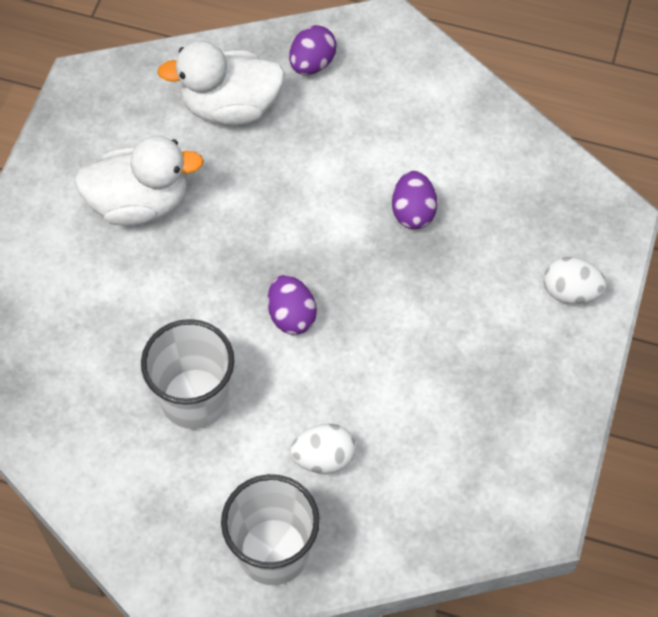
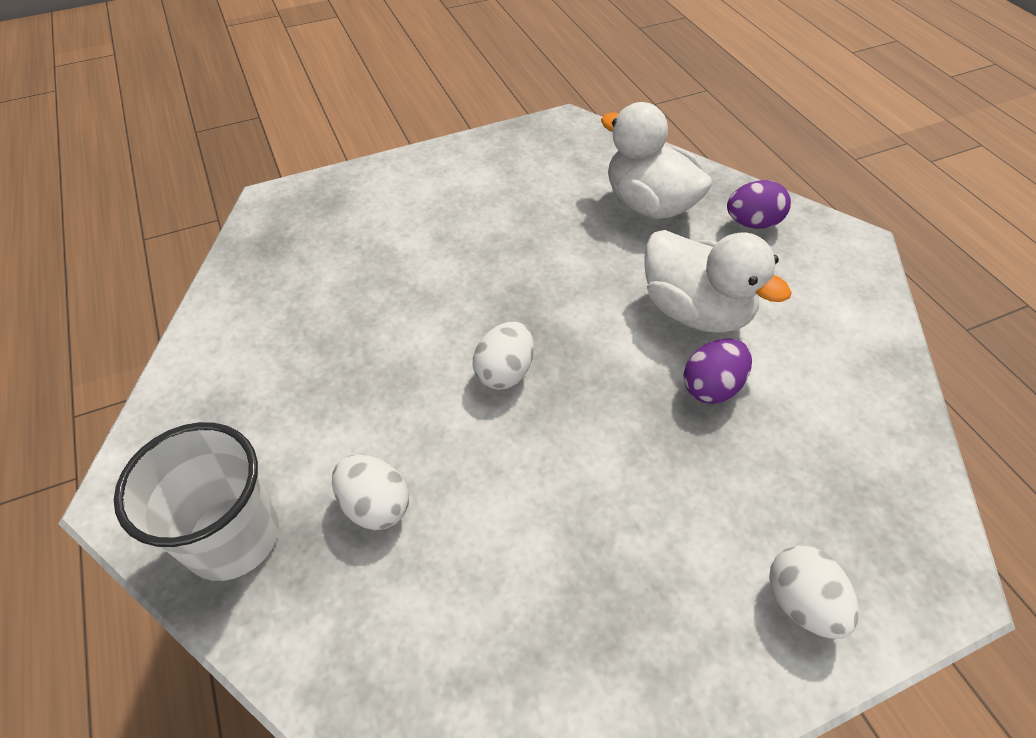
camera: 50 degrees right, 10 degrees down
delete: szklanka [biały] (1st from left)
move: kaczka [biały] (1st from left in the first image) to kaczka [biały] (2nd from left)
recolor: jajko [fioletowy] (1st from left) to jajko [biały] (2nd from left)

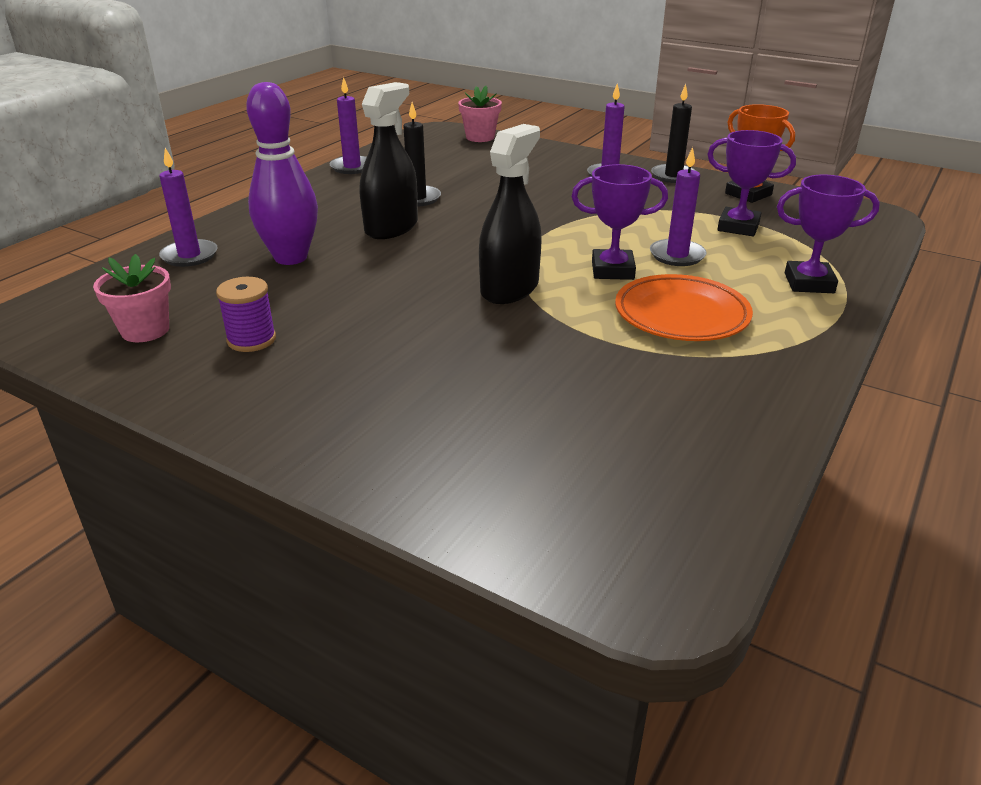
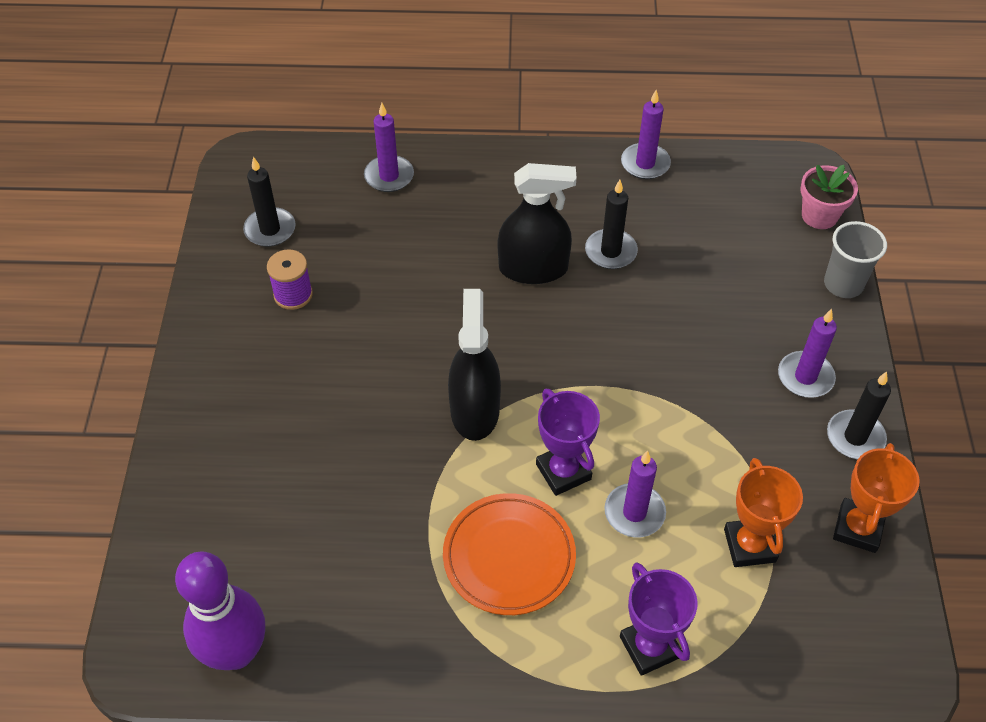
camera: 60 degrees right, 20 degrees up
insert: szklanka [szary]
move: kręgiel [fioletowy]
replace: doniczka [różowy] (1st from left) to świeca [czarny] (1st from left)
recolor: puchar [fioletowy] (2nd from left) to puchar [pomarańczowy] (1st from left)
rotate: spryskiwacz [czarny] (2nd from left in the first image) 90 degrees counterclockwise

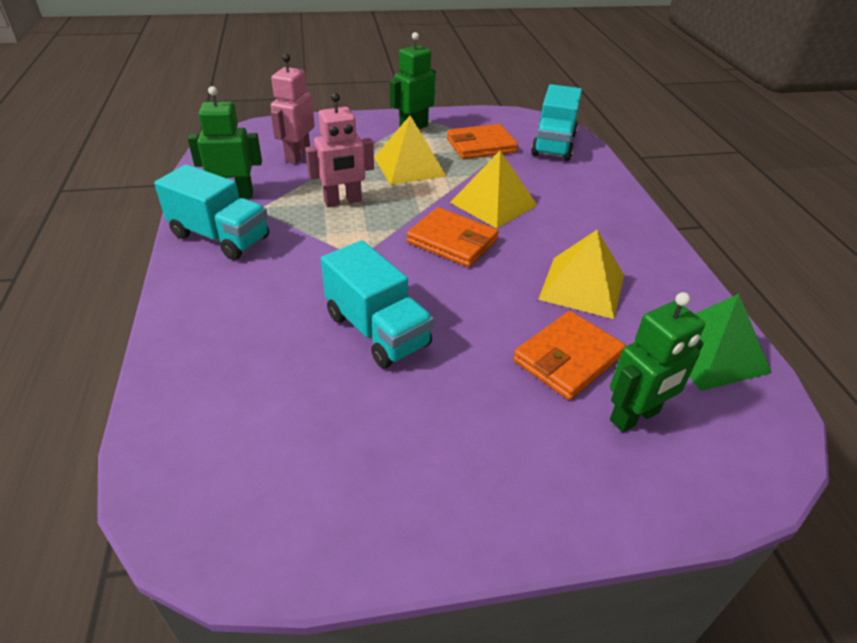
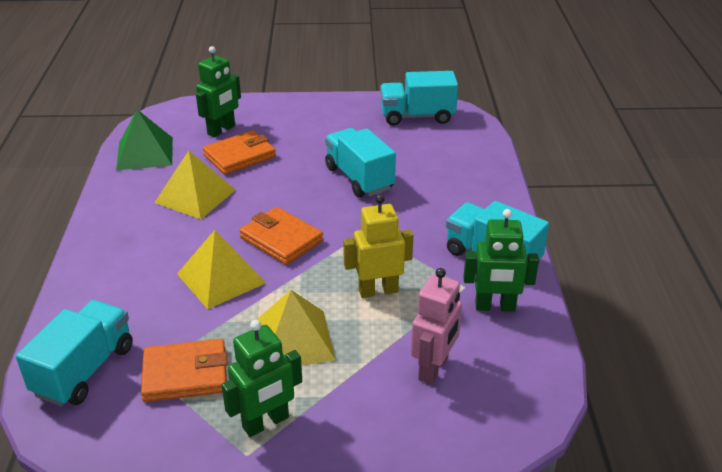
camera: 170 degrees left, 5 degrees down
insert: ciężarówka [turkusowy] (3rd from left)
recolor: robot [różowy] (2nd from left) to robot [żółty]
rotate: robot [zielony] (3rd from left in the first image) 150 degrees clockwise

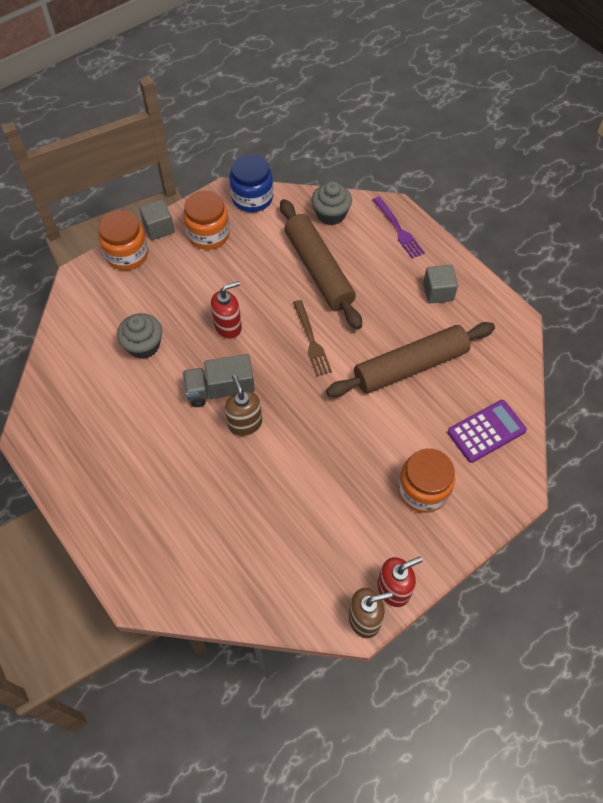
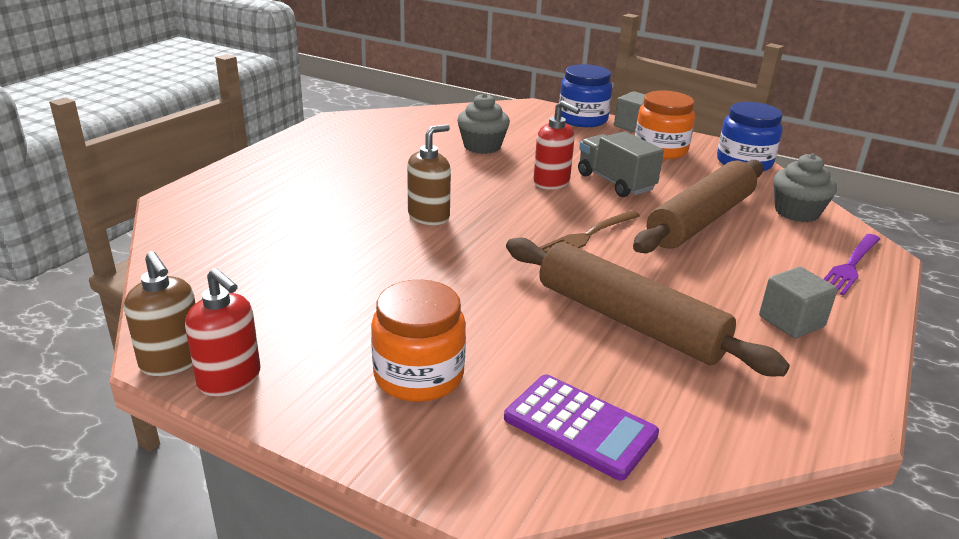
camera: 65 degrees right, 30 degrees down
move: ciężarówka [szary]
recolor: słoik [pomarańczowy] (1st from left) to słoik [niebieski] (1st from left)

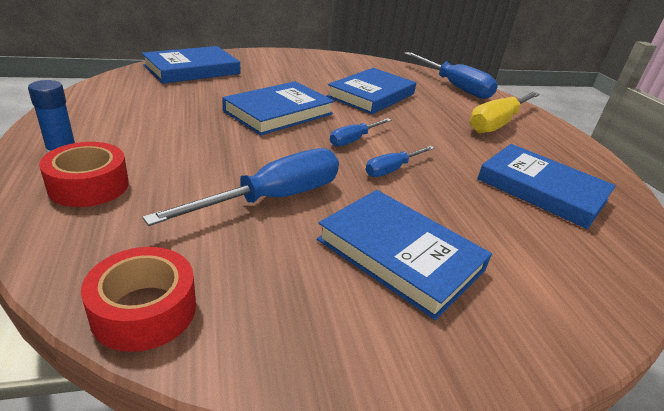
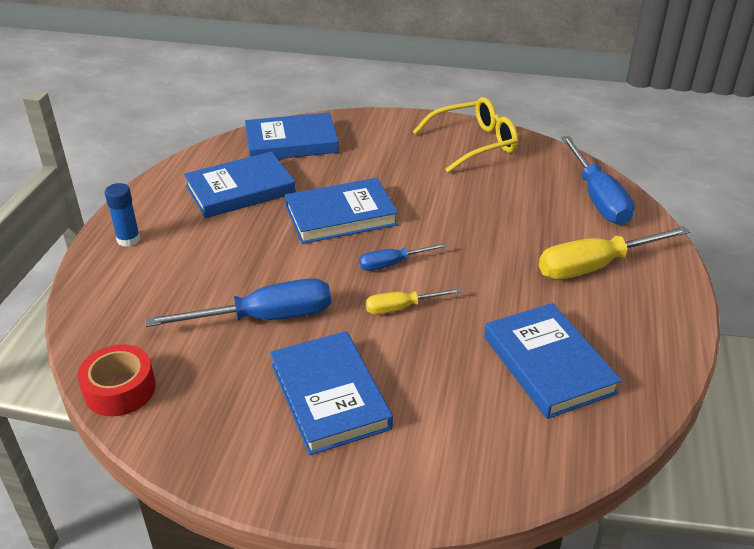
camera: 30 degrees right, 5 degrees up
delete: taśma klejąca [czerwony] (1st from left)
insert: okulary [żółty]
move: książka [niebieski] (3rd from left in the first image) to książka [niebieski] (1st from left)
recolor: śrubokręt [niebieski] (3rd from left) to śrubokręt [żółty] (1st from left)

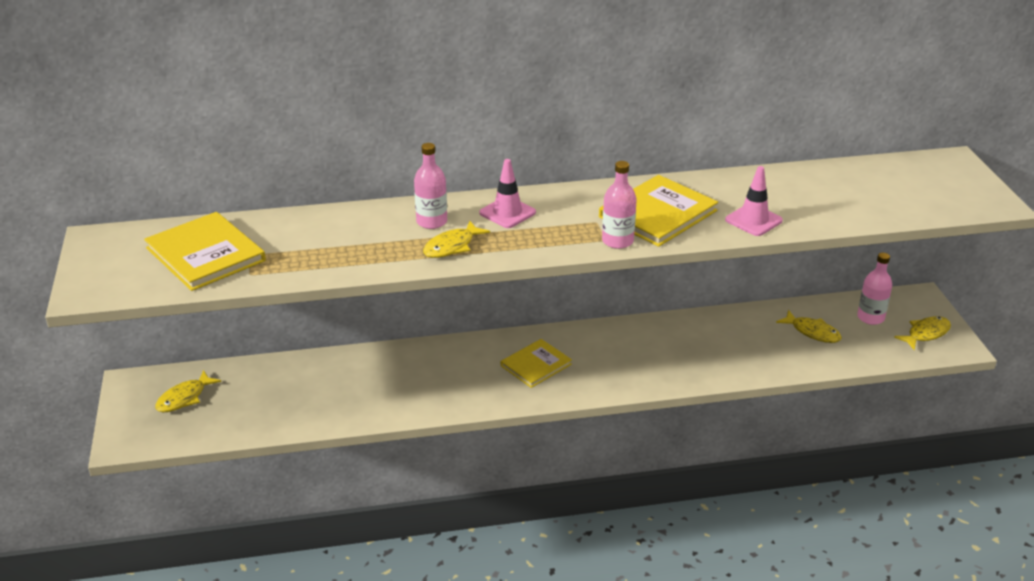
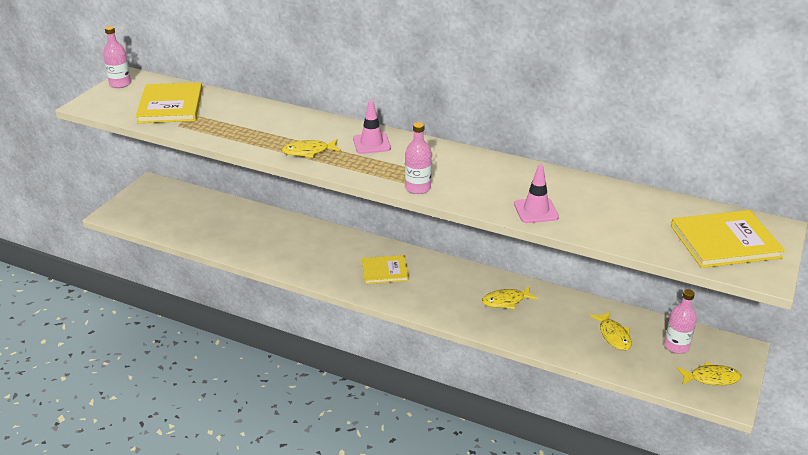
camera: 35 degrees right, 0 degrees up
move: ryba [żółty] (1st from left in the first image) to ryba [żółty] (2nd from left); butelka [różowy] (1st from left); książka [żółty] (3rd from left)

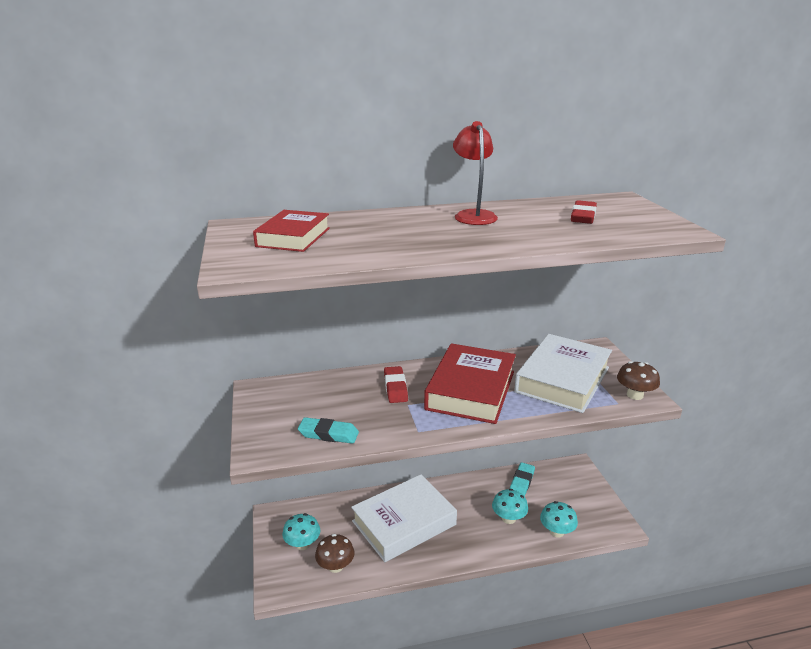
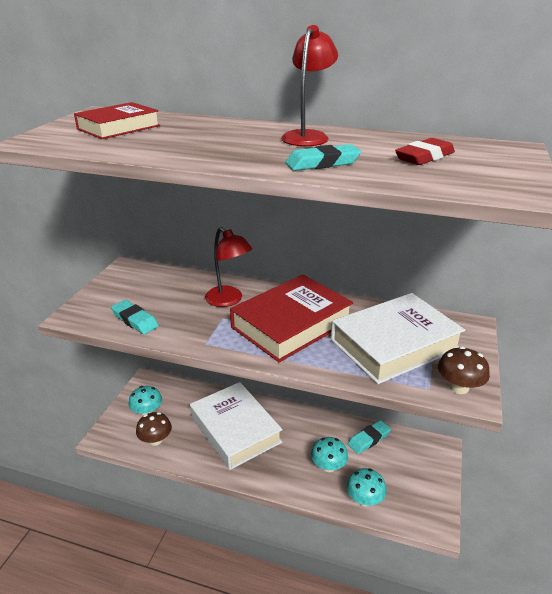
camera: 30 degrees right, 5 degrees up
insert: gumka do mazania [turkusowy] (2nd from left)
replace: gumka do mazania [czerwony] (1st from left) to lampka [czerwony] (1st from left)
rotate: książka [biały] (1st from left) 60 degrees clockwise

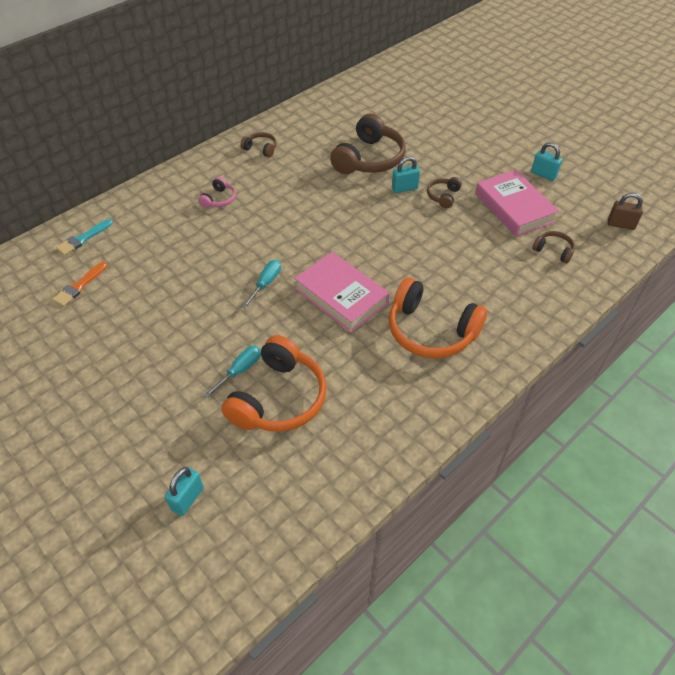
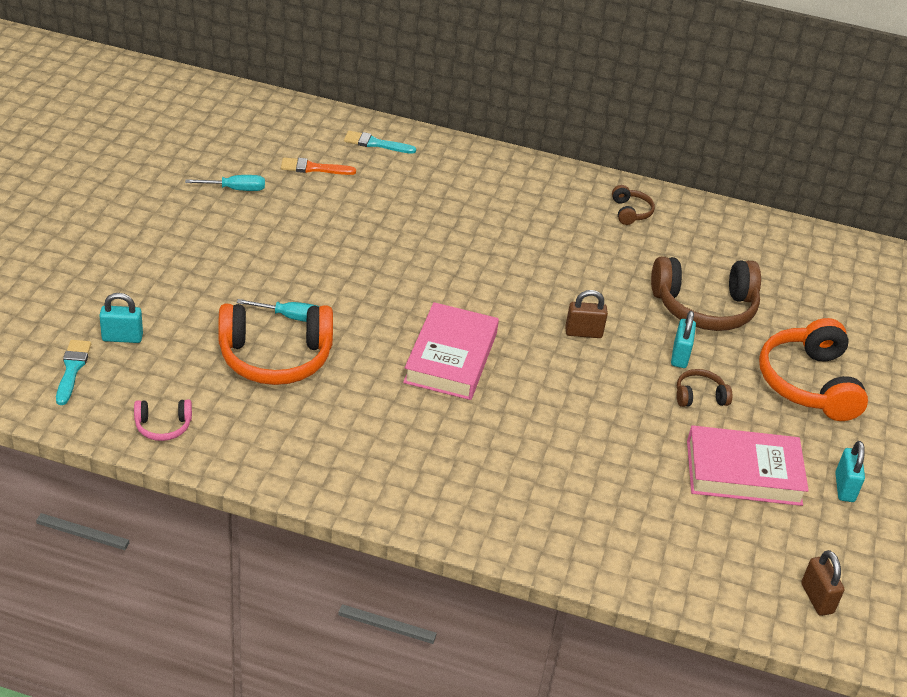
camera: 55 degrees right, 10 degrees down
delete: słuchawki [brązowy] (4th from left)
insert: pędzel [turkusowy] (1st from left); kłódka [brązowy] (1st from left)
move: słuchawki [różowy]; śrubokręt [turkusowy] (2nd from left in the first image) to śrubokręt [turkusowy] (1st from left); słuchawki [pomarańczowy] (2nd from left)
rotate: kłódka [turkusowy] (2nd from left) 60 degrees clockwise; książka [różowy] (2nd from left) 60 degrees clockwise

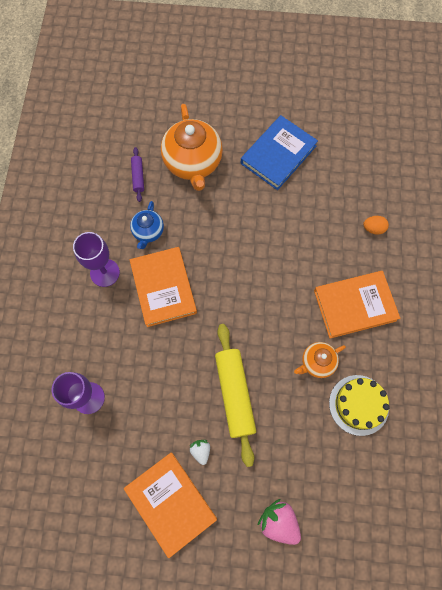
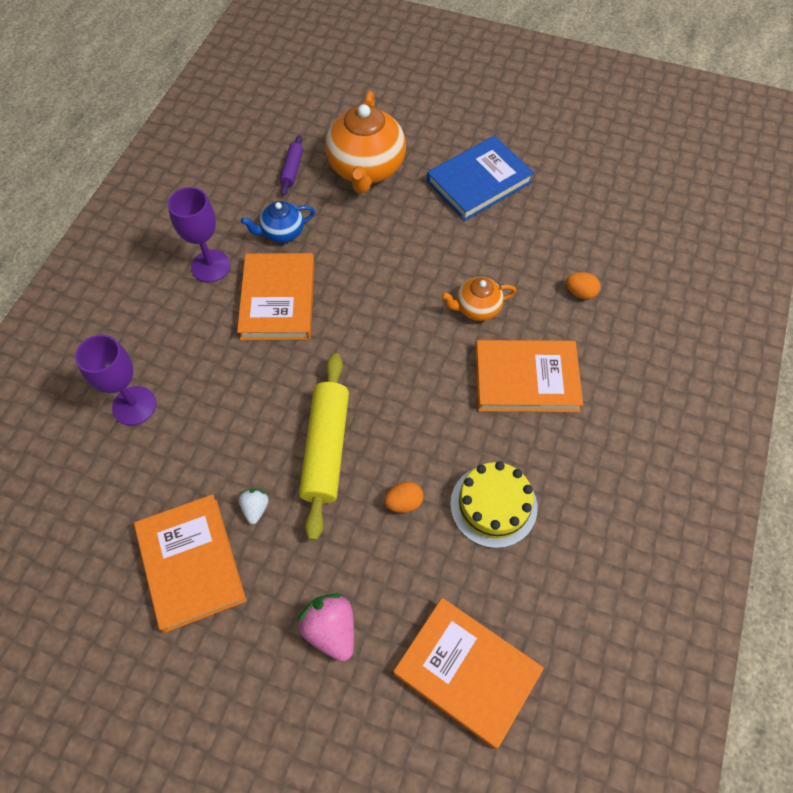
camera: 15 degrees right, 10 degrees down
insert: jajko [pomarańczowy] (1st from left); książka [pomarańczowy] (3rd from left)
move: imbryk [pomarańczowy] (2nd from left)
rotate: imbryk [niebieski] 45 degrees clockwise

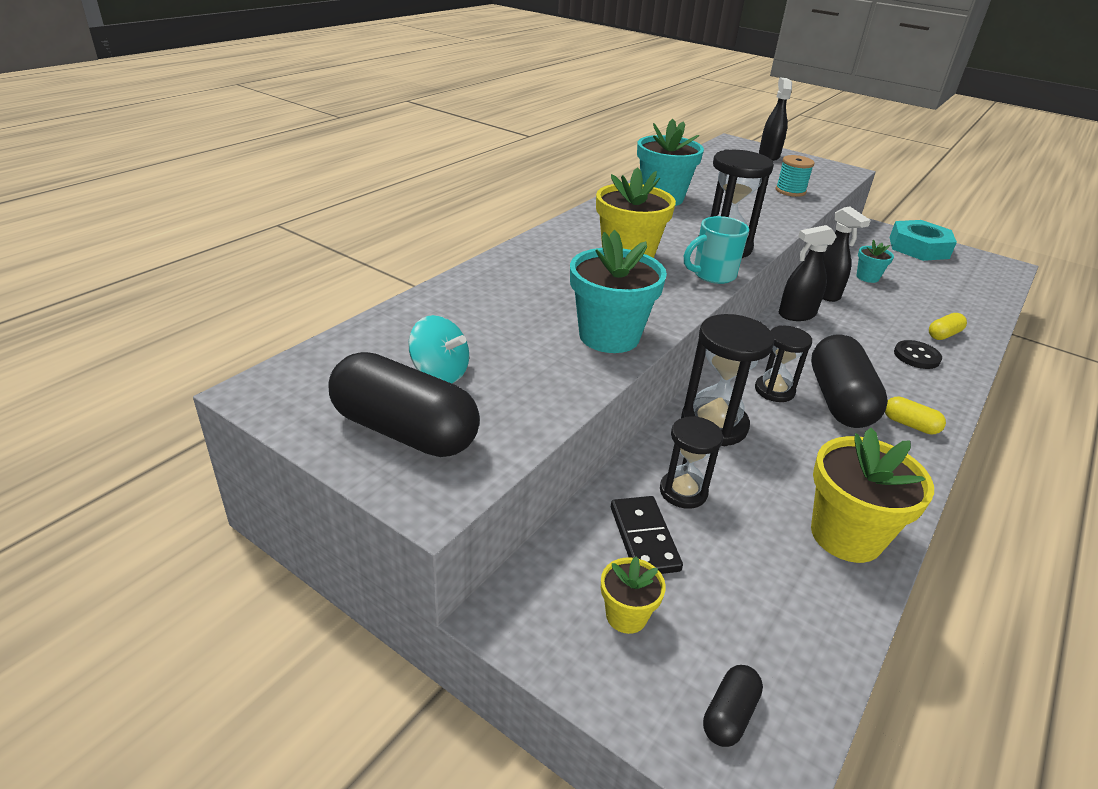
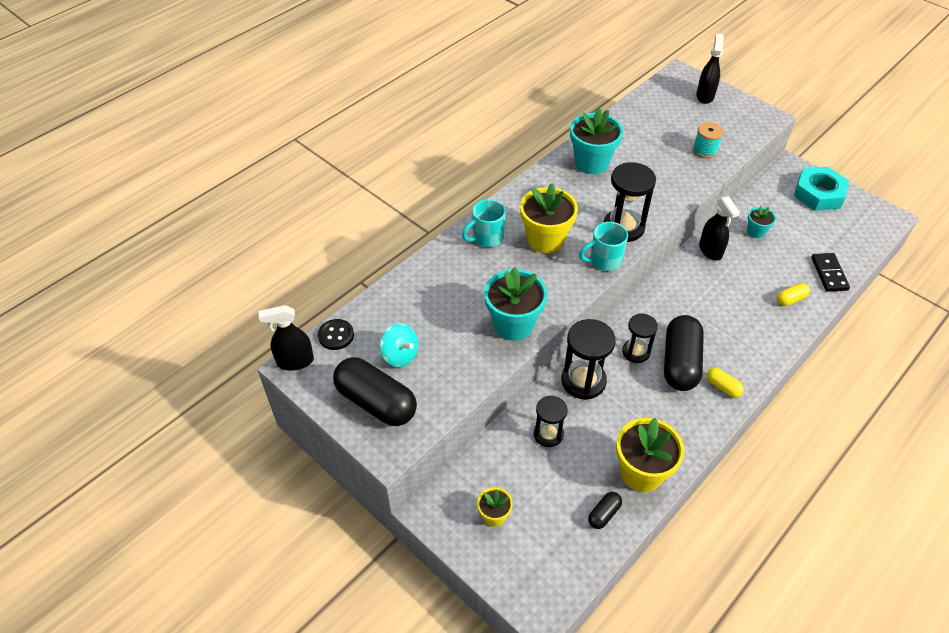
camera: 10 degrees right, 15 degrees up
insert: kubek [turkusowy] (1st from left)
move: kostka domina [czarny]; kapsułka [czarny] (2nd from left); spryskiwacz [czarny] (2nd from left in the first image) to spryskiwacz [czarny] (1st from left); guzik [czarny]

